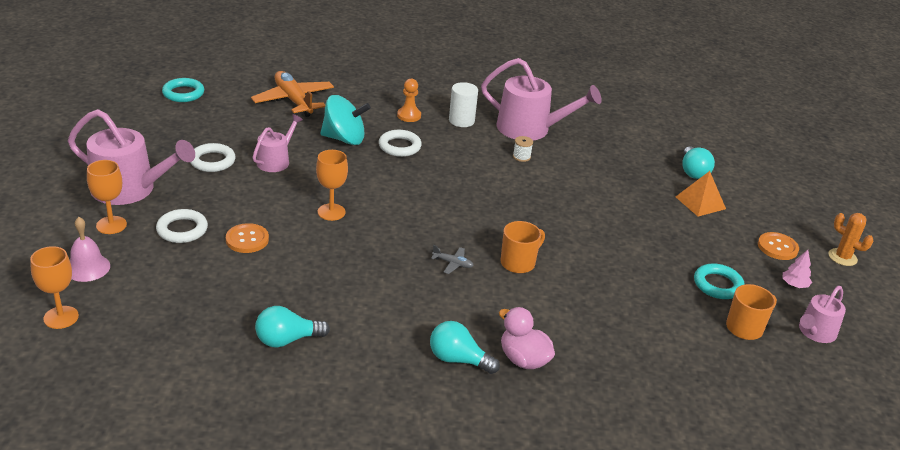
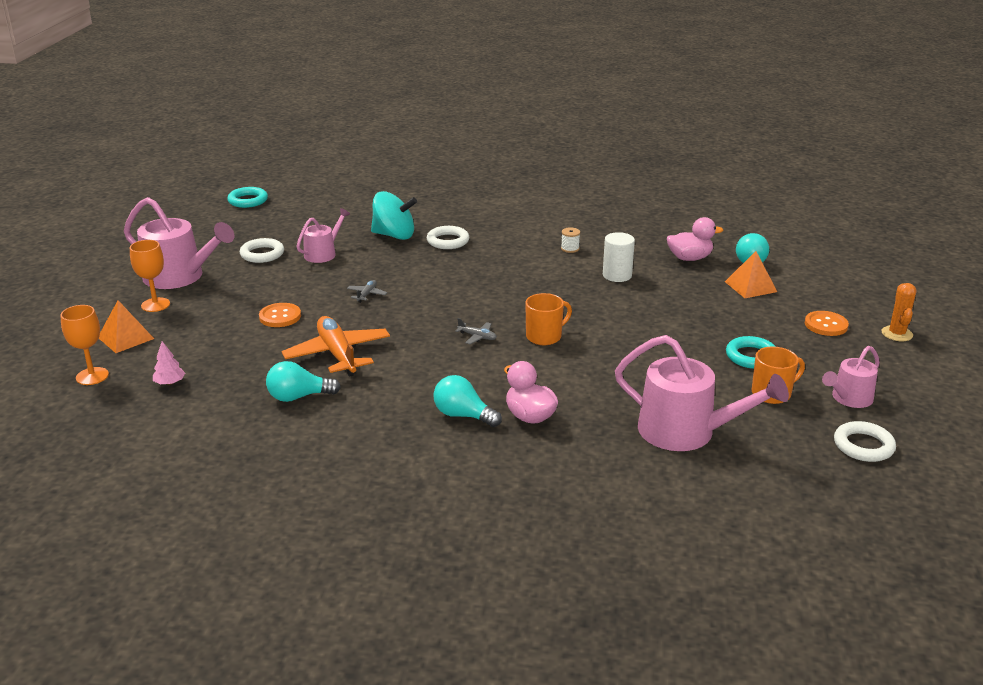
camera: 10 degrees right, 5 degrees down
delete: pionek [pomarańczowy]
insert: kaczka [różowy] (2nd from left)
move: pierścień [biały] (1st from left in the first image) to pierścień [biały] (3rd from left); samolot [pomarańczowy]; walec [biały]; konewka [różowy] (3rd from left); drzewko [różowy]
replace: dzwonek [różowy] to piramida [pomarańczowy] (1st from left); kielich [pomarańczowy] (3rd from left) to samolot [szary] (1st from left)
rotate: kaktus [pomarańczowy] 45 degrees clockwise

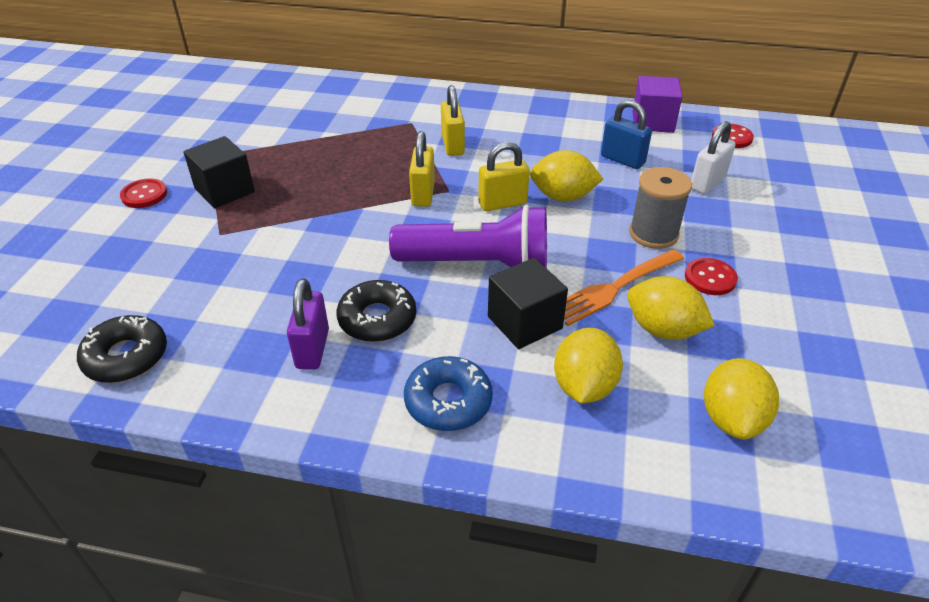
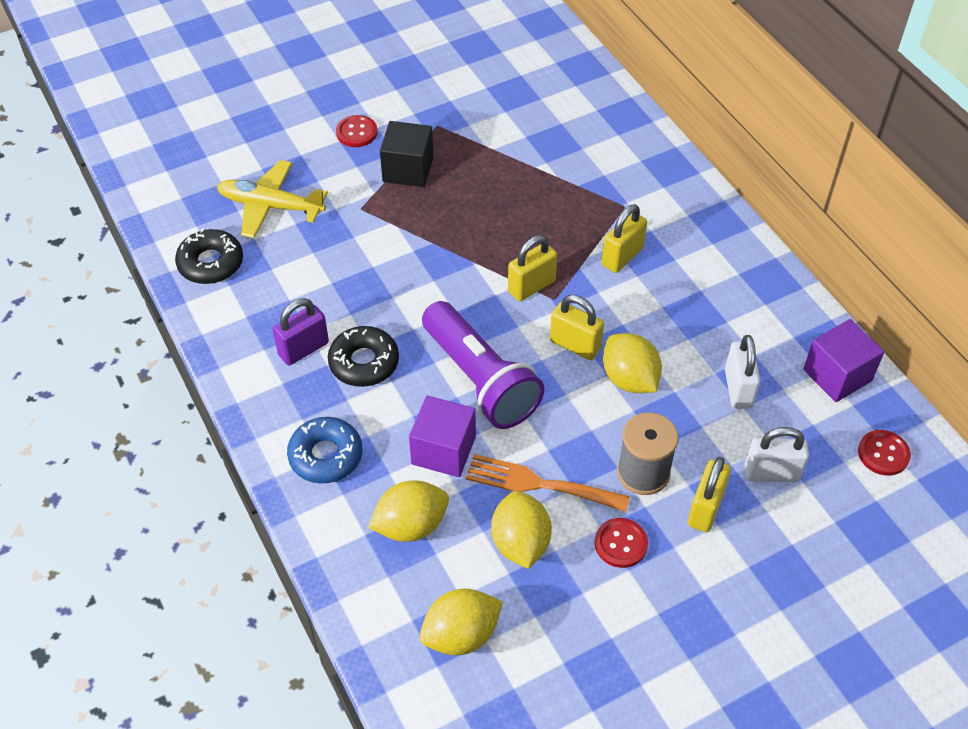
camera: 50 degrees right, 10 degrees up
insert: samolot [żółty]; kłódka [żółty] (4th from left)
recolor: sześcian [czarny] (2nd from left) to sześcian [fioletowy] (1st from left); kłódka [niebieski] to kłódka [biały] (1st from left)

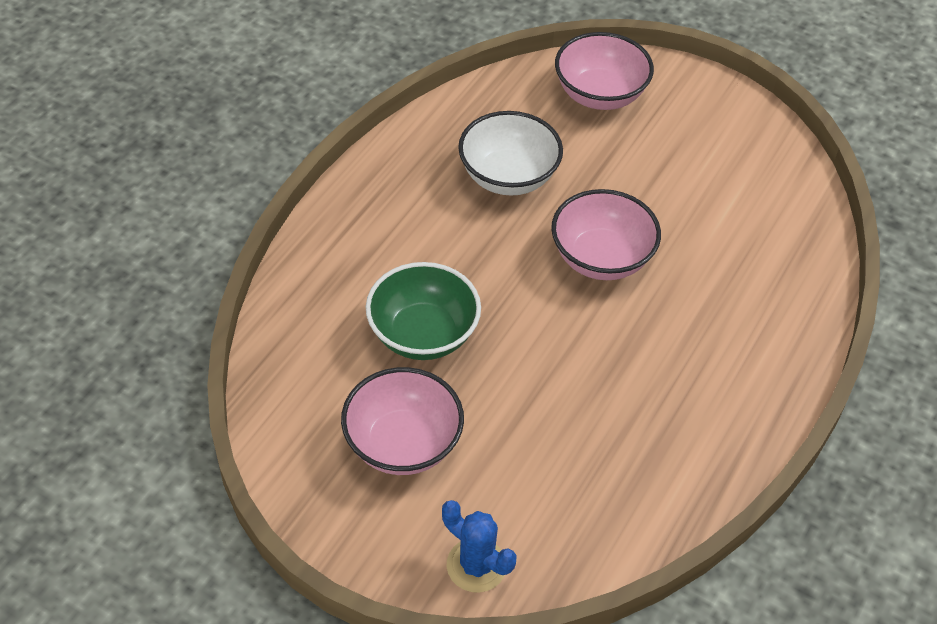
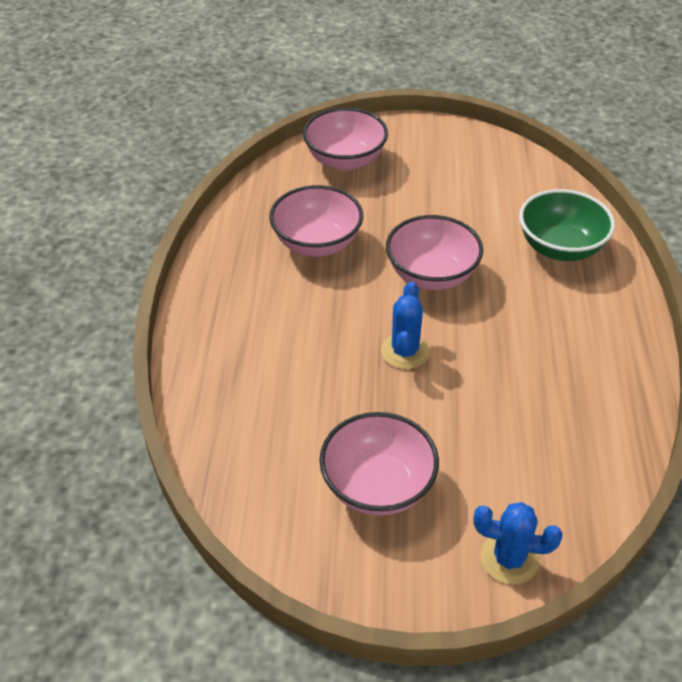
camera: 25 degrees left, 5 degrees down
insert: kaktus [niebieski] (1st from left)
move: miska [zielony]
recolor: miska [biały] to miska [różowy] (1st from left)

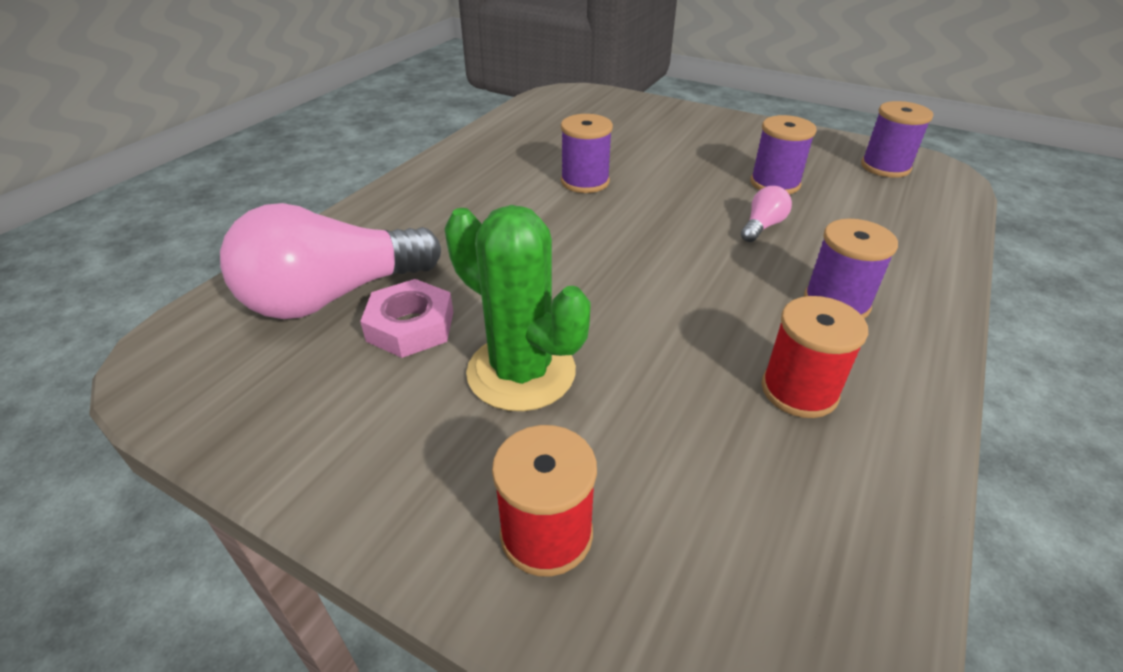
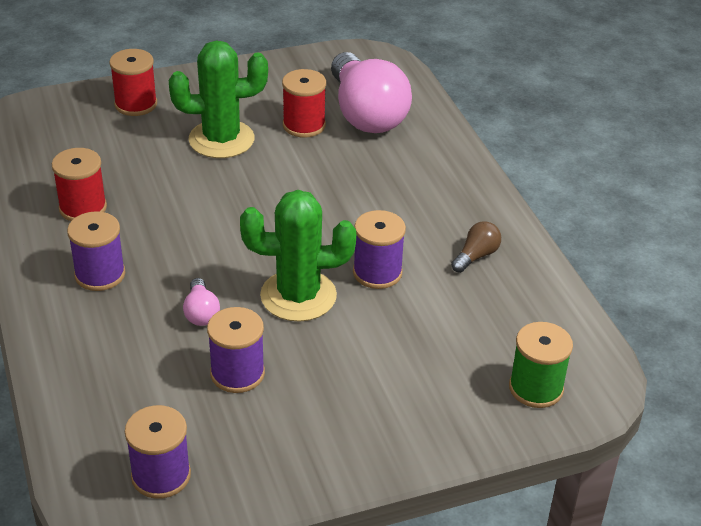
camera: 130 degrees right, 0 degrees up
insert: kaktus [zielony] (2nd from left); żarówka [brązowy]; szpulka [zielony]
replace: nakrętka [różowy] to szpulka [czerwony] (3rd from left)
rotate: żarówka [różowy] (1st from left in the first image) 150 degrees clockwise

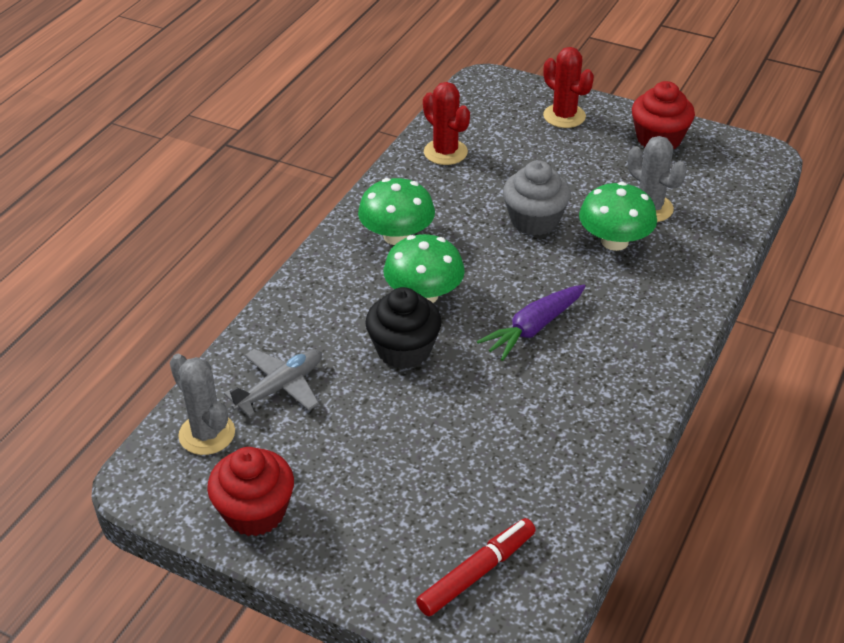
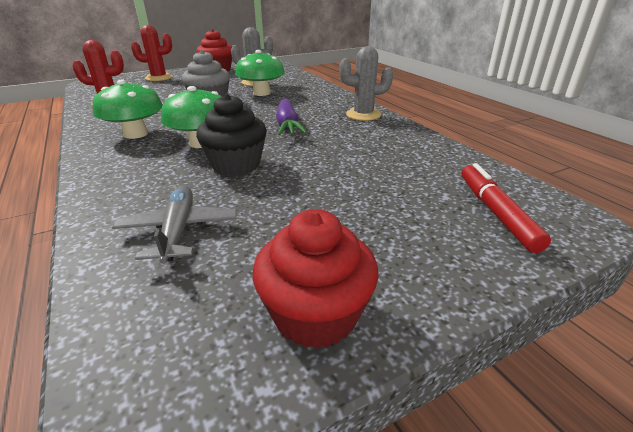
camera: 55 degrees left, 10 degrees down
move: kaktus [szary] (1st from left in the first image) to kaktus [szary] (2nd from left)

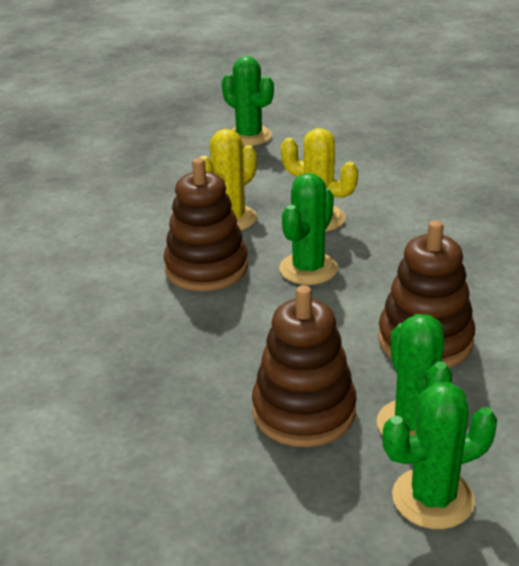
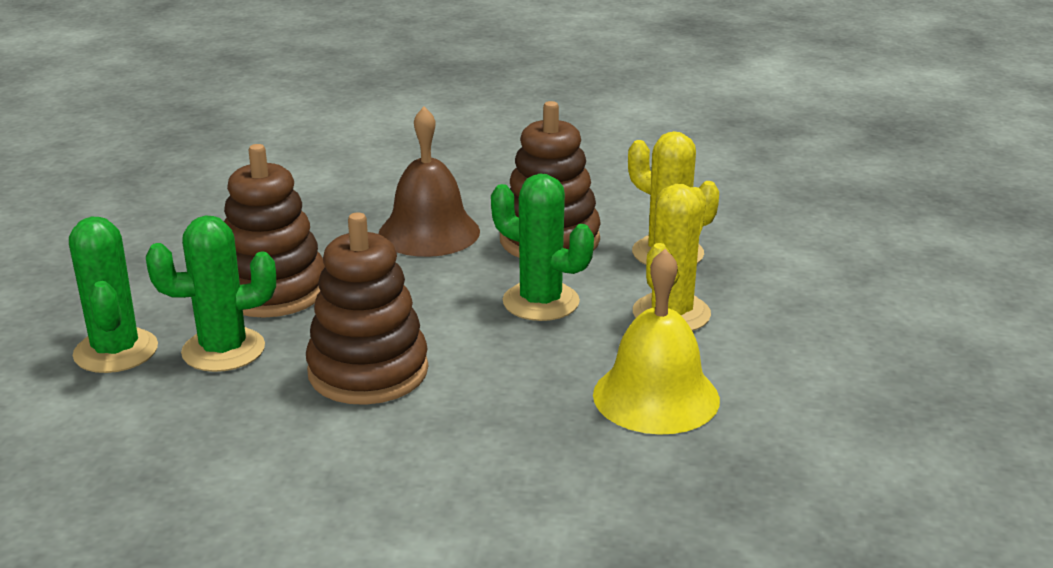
camera: 90 degrees right, 5 degrees down
delete: kaktus [zielony] (1st from left)
insert: dzwonek [brązowy]; dzwonek [żółty]

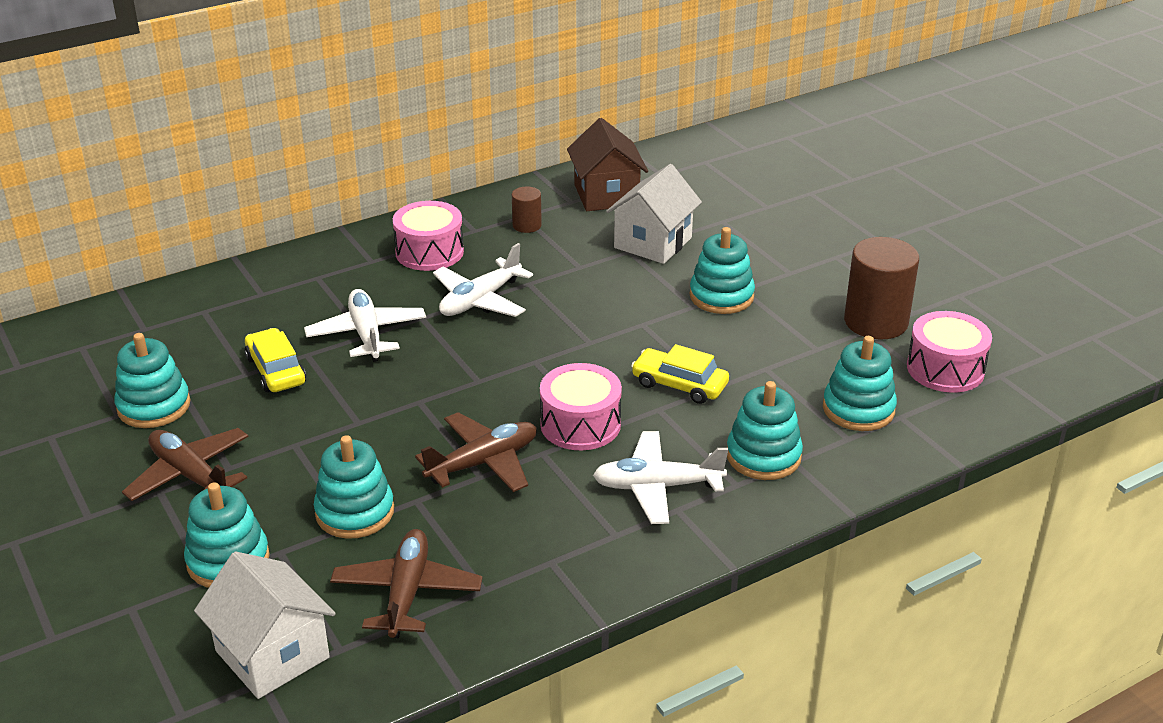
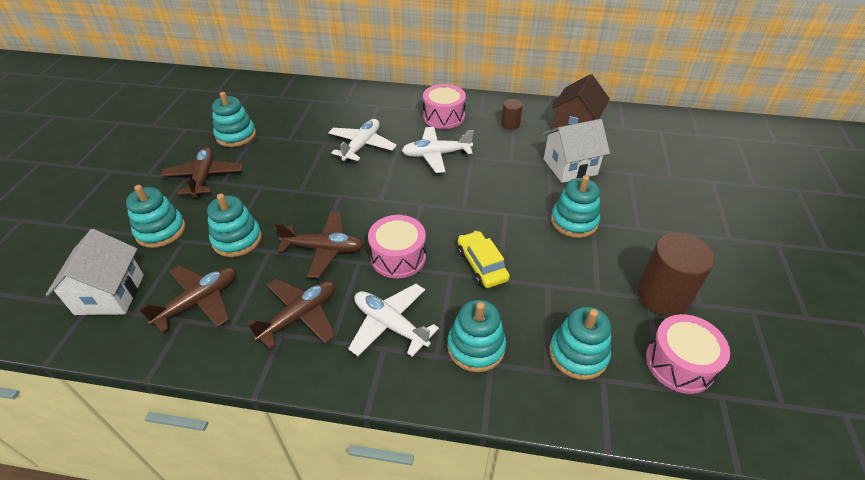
camera: 40 degrees right, 10 degrees up
delete: samochód [żółty] (1st from left)
insert: samolot [brązowy] (3rd from left)

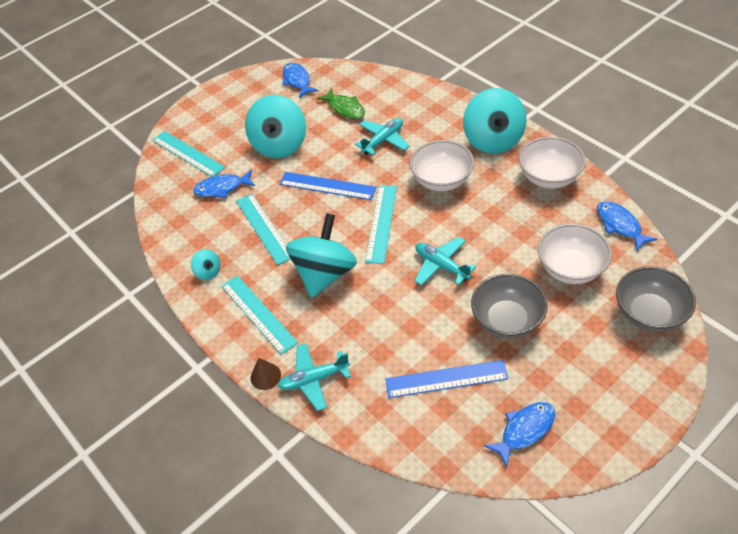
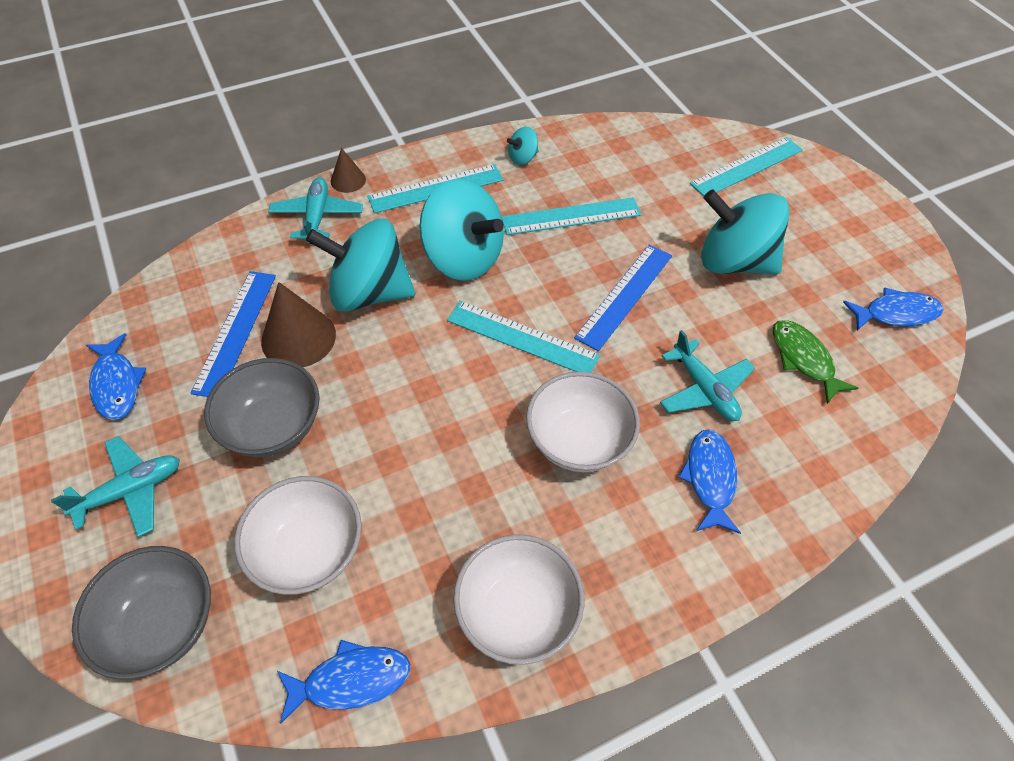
camera: 100 degrees right, 5 degrees up
insert: stożek [brązowy] (1st from left)
move: ryba [niebieski] (1st from left in the first image) to ryba [niebieski] (3rd from left); samolot [turkusowy] (3rd from left in the first image) to samolot [turkusowy] (1st from left); bączek [turkusowy] (4th from left in the first image) to bączek [turkusowy] (1st from left)
rotate: ryba [zielony] 90 degrees clockwise

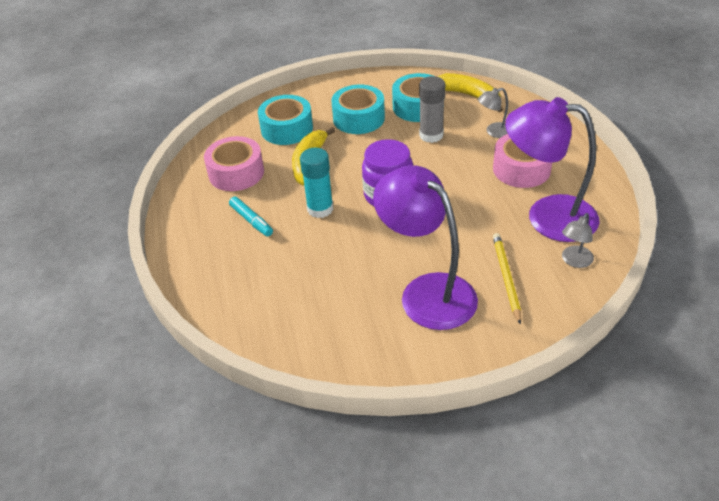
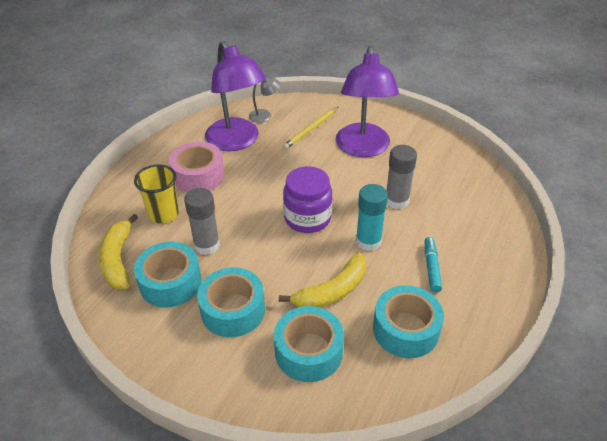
camera: 140 degrees left, 0 degrees up
insert: klej w sztyfcie [szary] (2nd from left)
replace: lampka [szary] (1st from left) to szklanka [żółty]
recolor: taśma klejąca [różowy] (1st from left) to taśma klejąca [turkusowy] (4th from left)

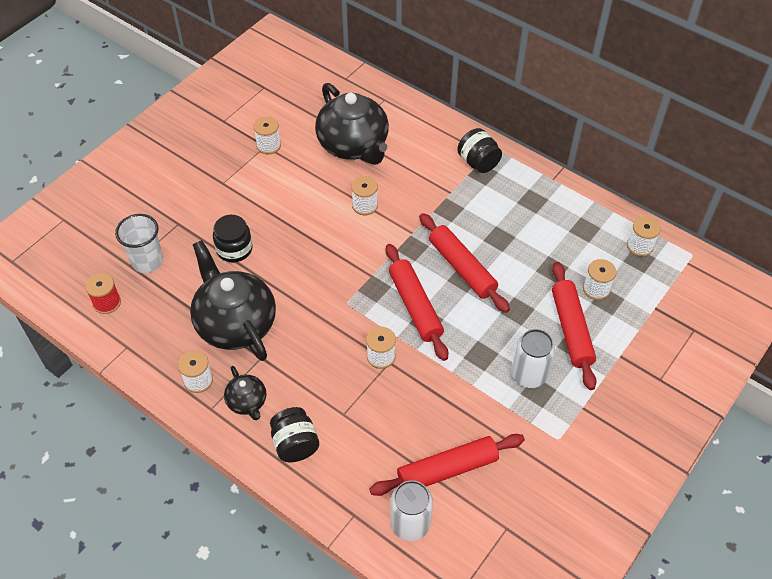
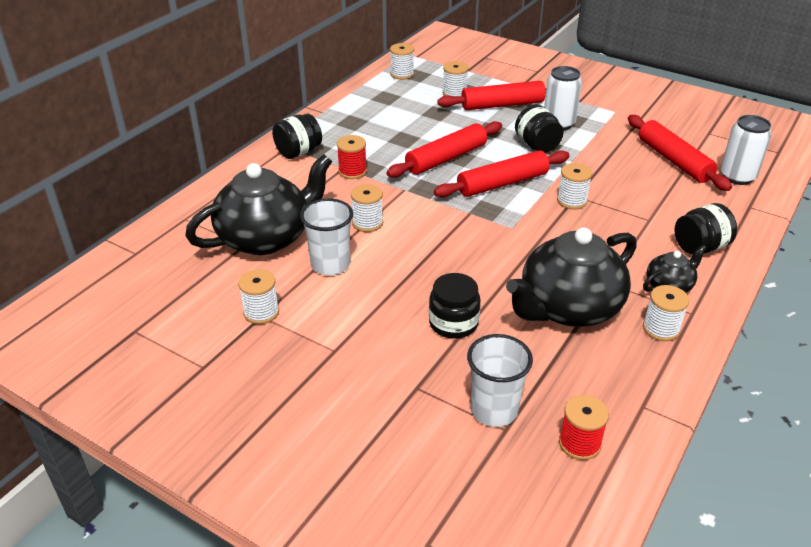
camera: 95 degrees left, 15 degrees down
insert: szklanka [biały] (1st from left); szpulka [czerwony] (1st from left); słoik [czarny] (3rd from left)

